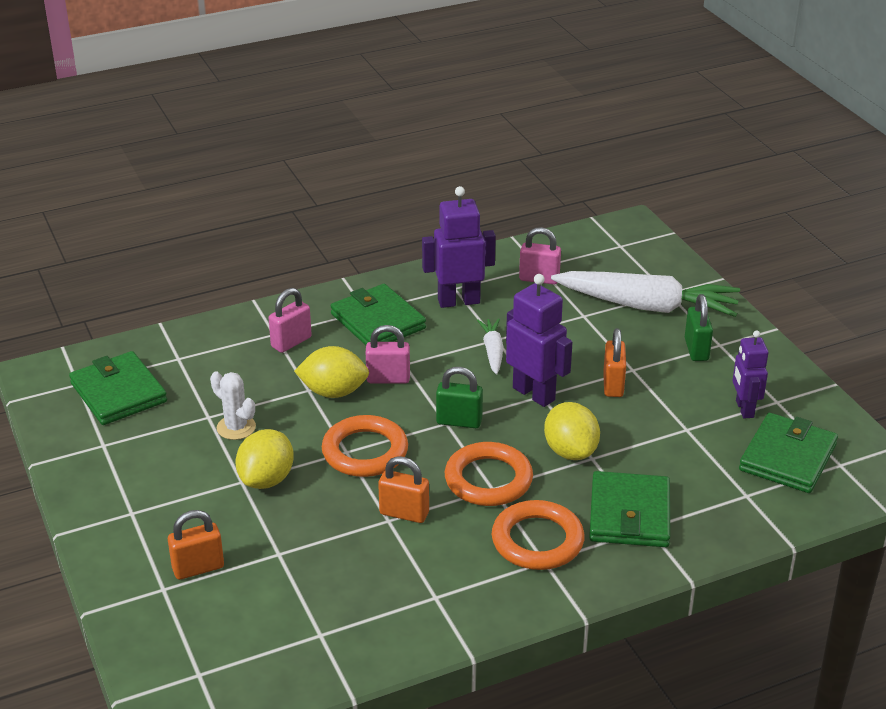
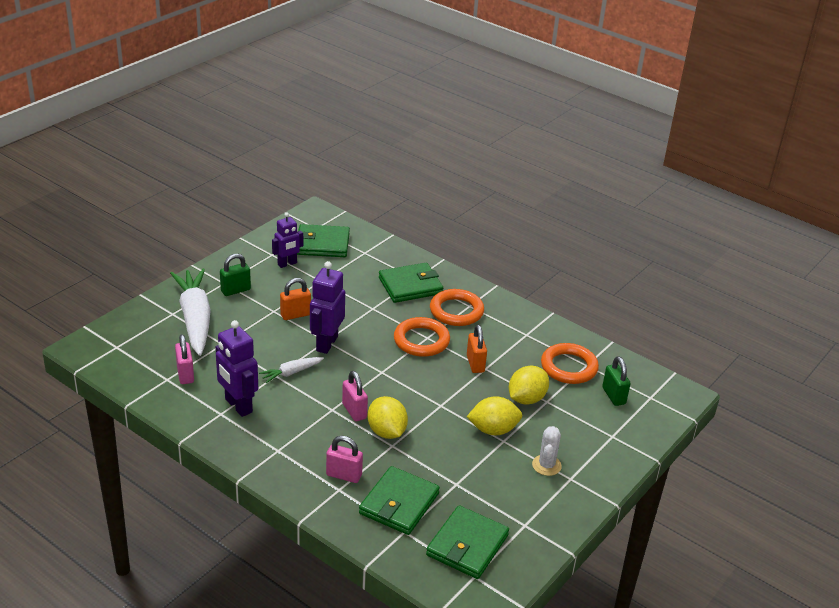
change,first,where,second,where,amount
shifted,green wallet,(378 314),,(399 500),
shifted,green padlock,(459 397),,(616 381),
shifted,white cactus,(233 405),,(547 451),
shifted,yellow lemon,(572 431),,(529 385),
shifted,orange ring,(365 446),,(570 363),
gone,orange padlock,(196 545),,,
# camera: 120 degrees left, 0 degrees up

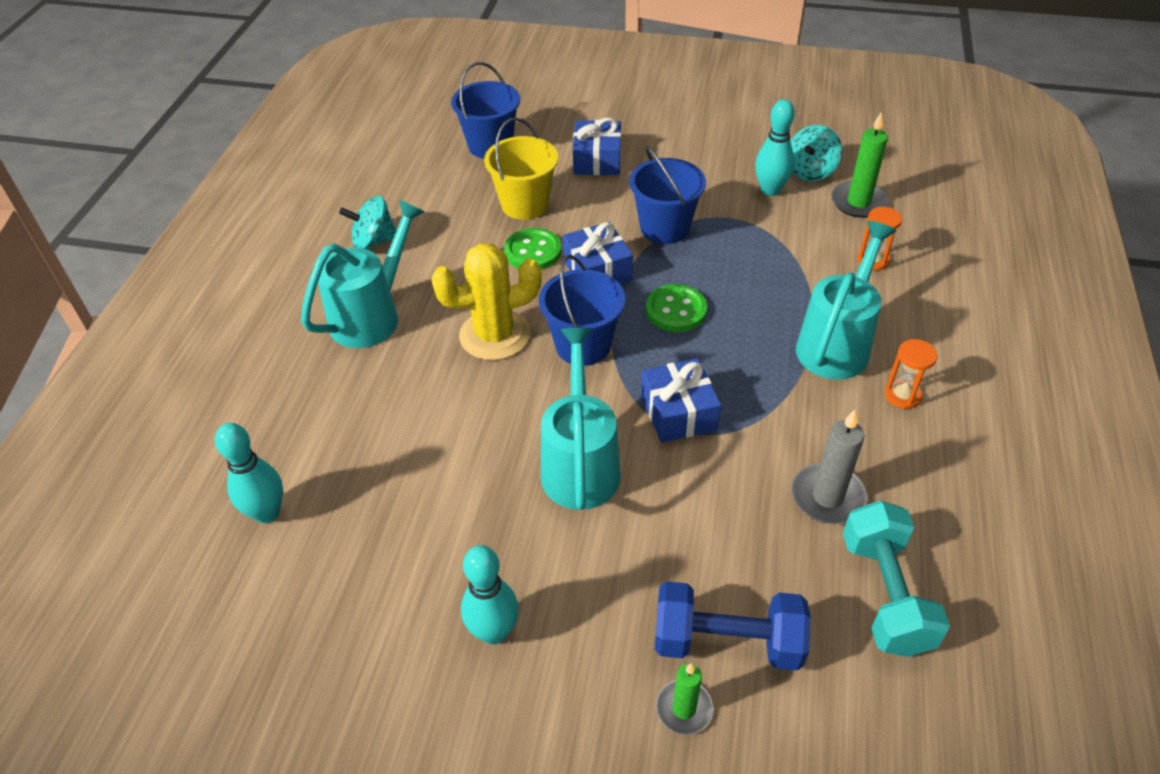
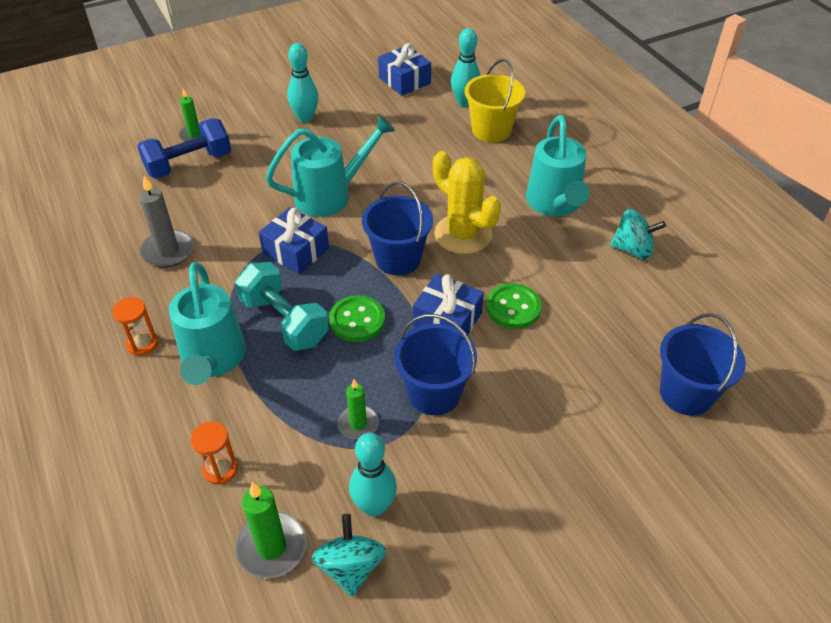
change,first,where,second,where,amount
shifted,yellow bucket,(521 169),,(495 100),
shifted,blue gift,(597 146),,(404 69),
rotated,turquoise spinning top,(368 222),,(638 234),60 degrees clockwise
rotated,yellow cactus,(486 301),,(467 202),75 degrees counterclockwise
rotated,turquoise watering can,(581 419),,(330 166),75 degrees counterclockwise
shifted,turquoise dumbbell,(896 578),,(281 306),
new,,,green candle,(358 409),
# camera: 140 degrees right, 0 degrees up

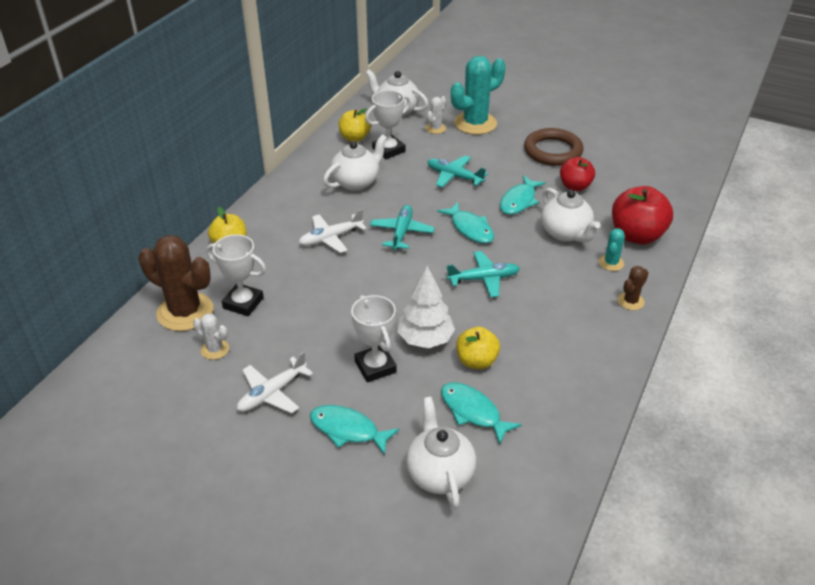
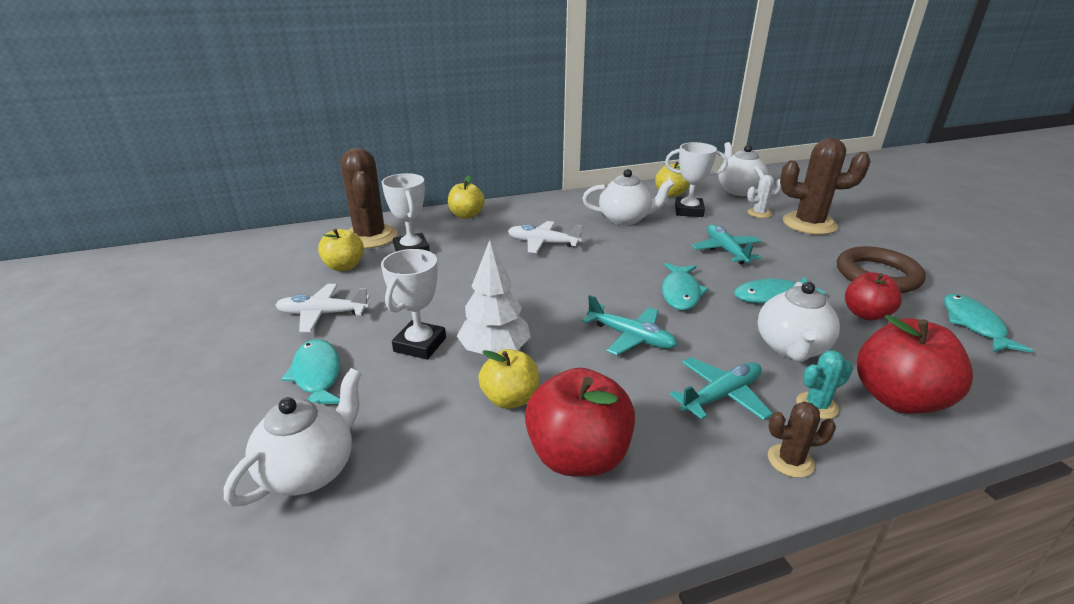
change,first,where,second,where,amount
repainted,turquoise cactus,(478 95),brown cactus,(825 186),
shifted,turquoise plane,(402 227),,(721 388),
swapped,white cactus,(211 336),yellow apple,(341 250),
shifted,turquoise fish,(481 413),,(988 323),
new,,,red apple,(580 422),
# camera: 45 degrees right, 10 degrees down

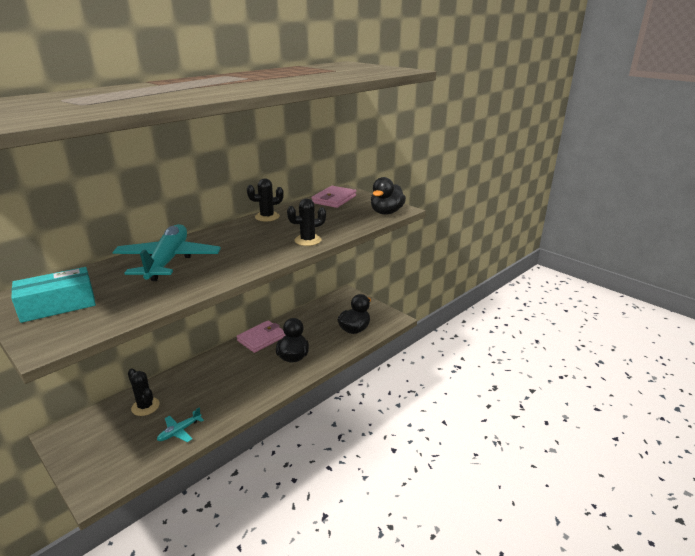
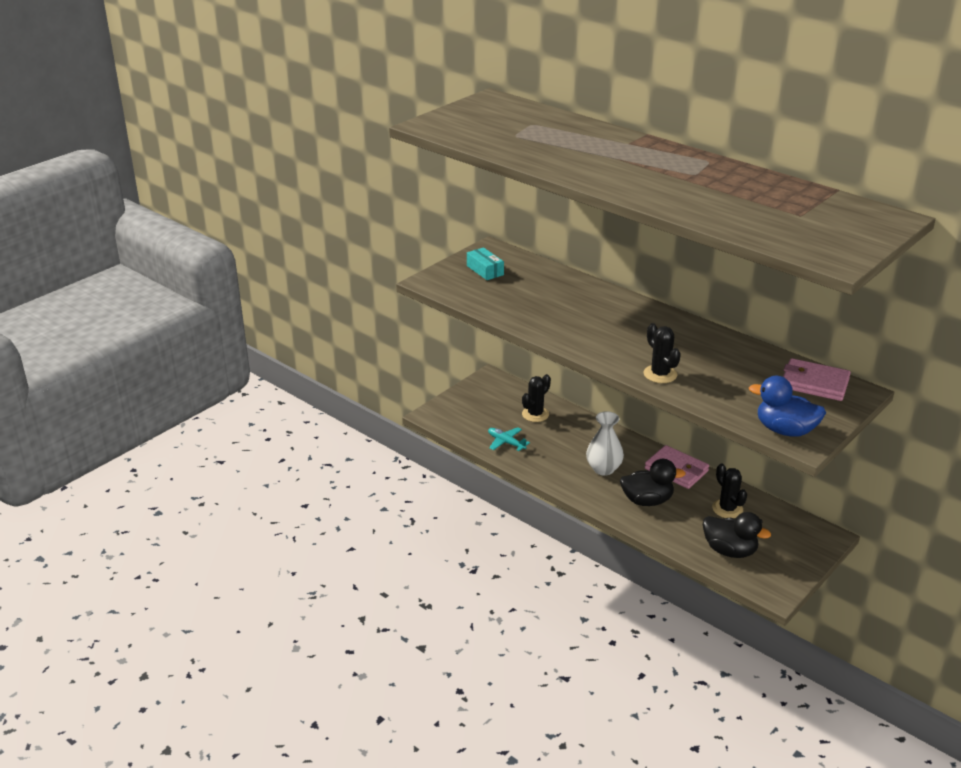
change,first,where,second,where,amount
repainted,black duck,(388 196),blue duck,(787 406),
shifted,black cactus,(265 199),,(729 491),
gone,turquoise plane,(166 252),,,
scaled,turquoise box,(53 295),,(485 263),x0.66
new,,,white vase,(605 443),
# camera: 85 degrees right, 5 degrees up

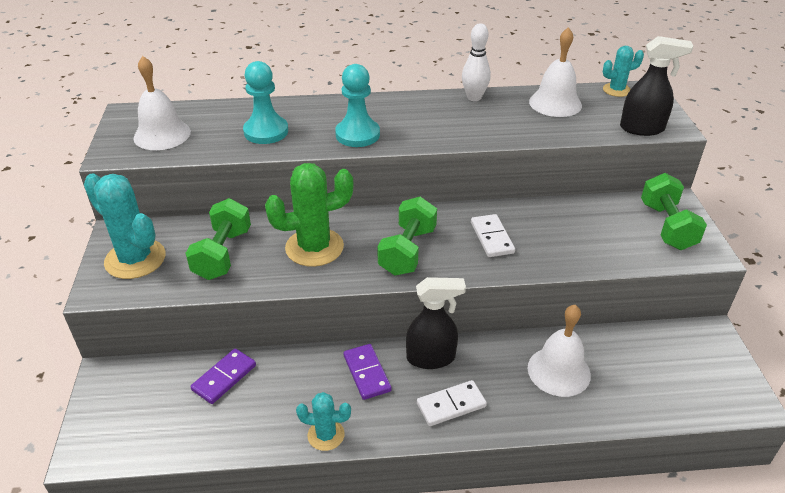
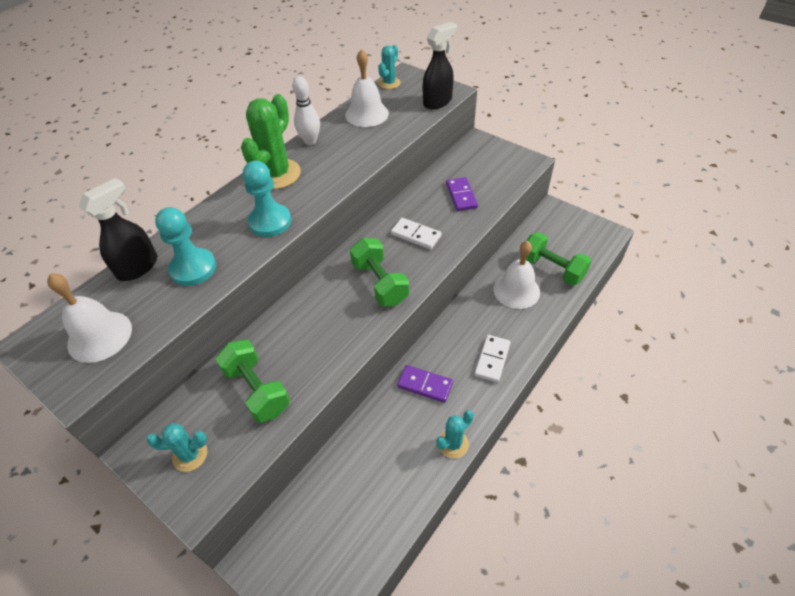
change,first,where,second,where,amount
shifted,green cactus,(309 215),,(271 141),
scaled,turquoise cactus,(125 226),,(177 447),x0.55
shifted,green dumbbell,(674 211),,(558 259),
shifted,black spray bottle,(436 323),,(118 229),
shifted,purple domino,(223 376),,(462 194),
# camera: 45 degrees left, 10 degrees up

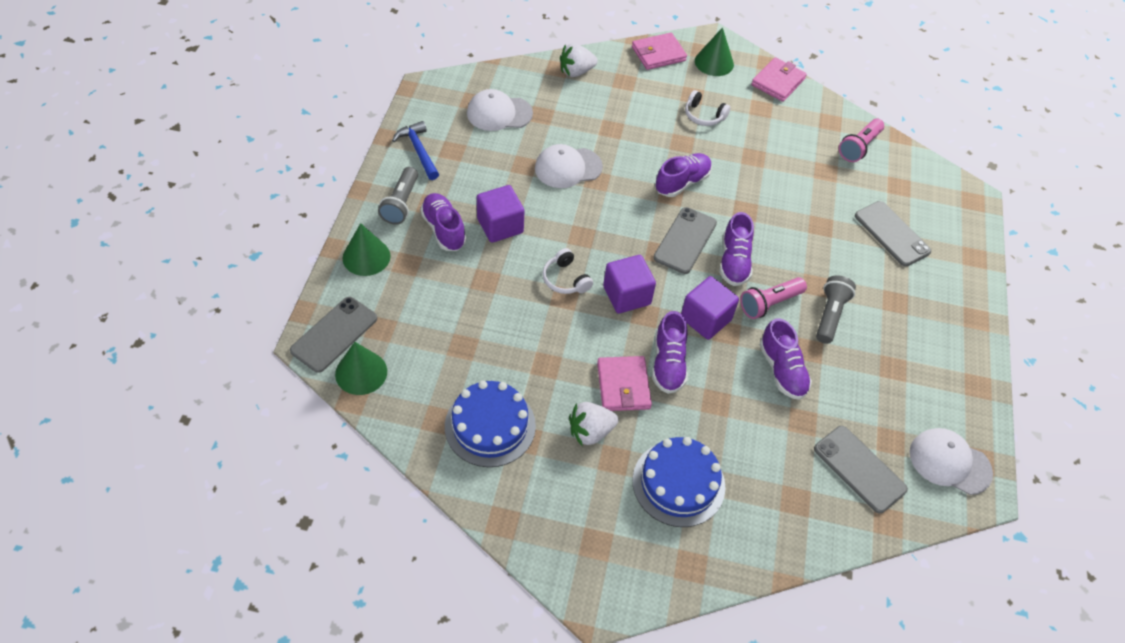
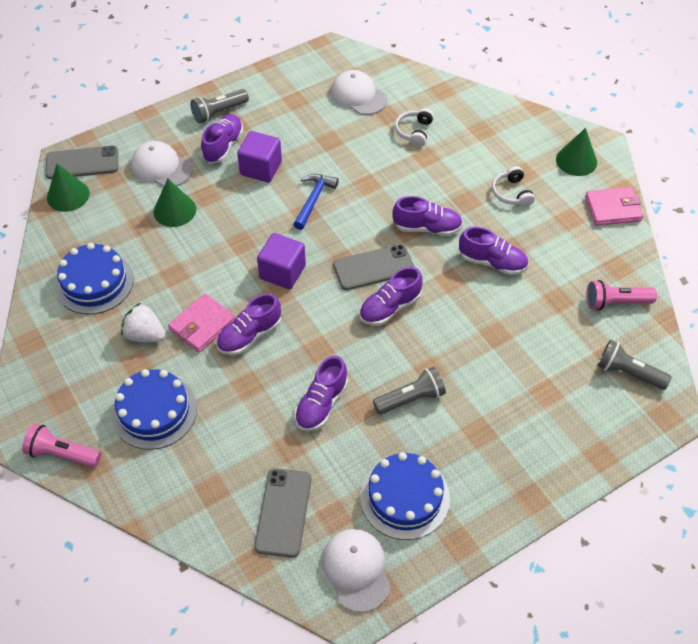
change,first,where,second,where,amount
gone,pink wallet,(659 51),,,
gone,white strawberry,(579 60),,,
shifted,blue hammer,(415 150),,(316 202),
shifted,white cap,(569 166),,(162 163),
gone,grey phone,(893 233),,,
shifted,green cone,(367 249),,(175 203),
shifted,white headphones,(567 271),,(414 127),
gone,purple cube,(710 308),,,
shifted,pink flashlight,(773 298),,(61 446),
new,,,purple shoe,(493 251),
new,,,grey flashlight,(634 365),
new,,,blue cake,(405 496),
# camera: 50 degrees right, 0 degrees up

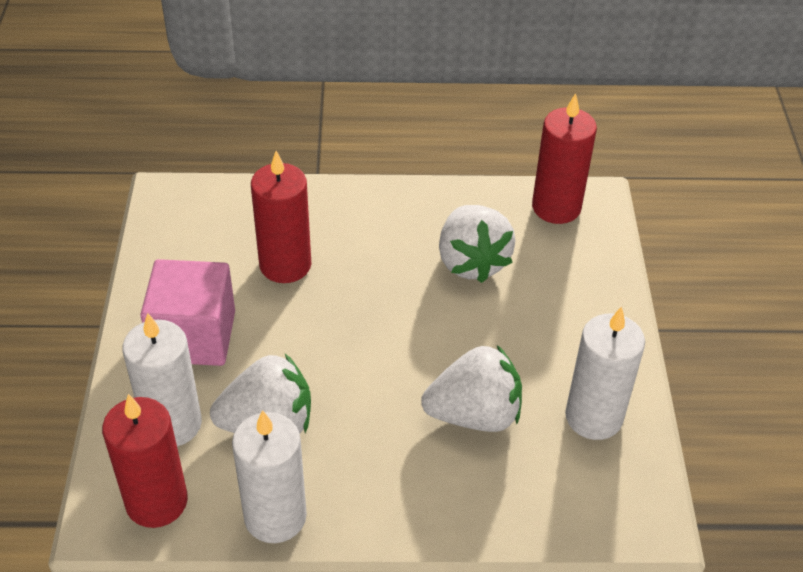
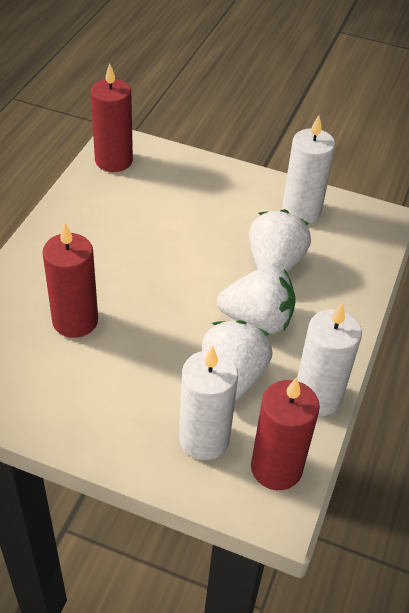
change,first,where,second,where,amount
shifted,white strawberry,(477 244),,(256 300),
gone,pink cube,(187 312),,,
# camera: 70 degrees left, 0 degrees up

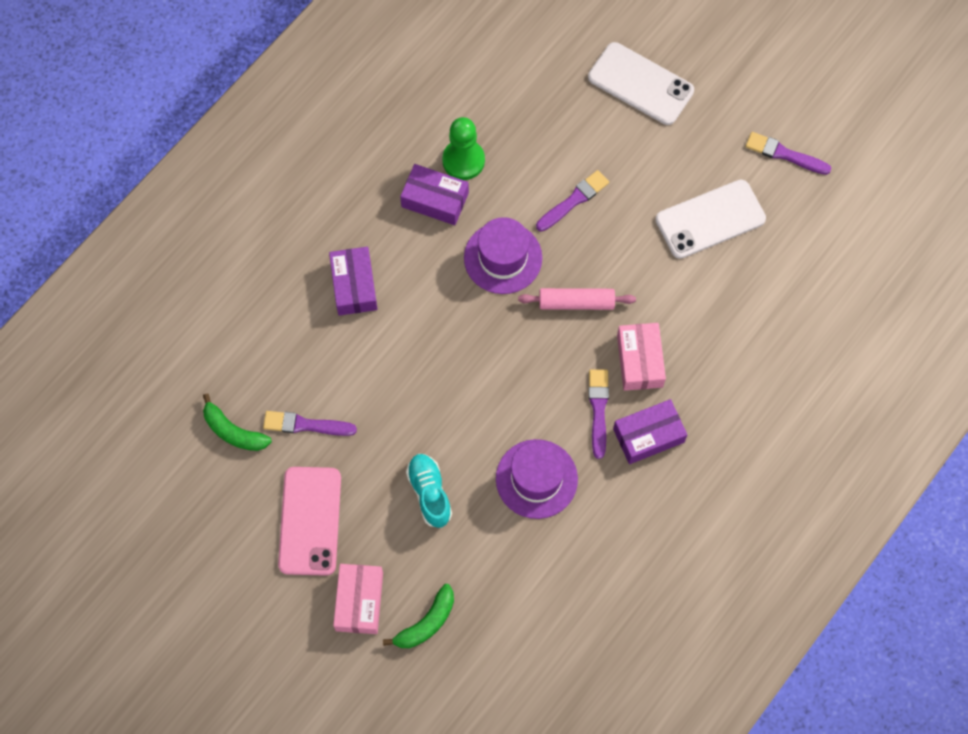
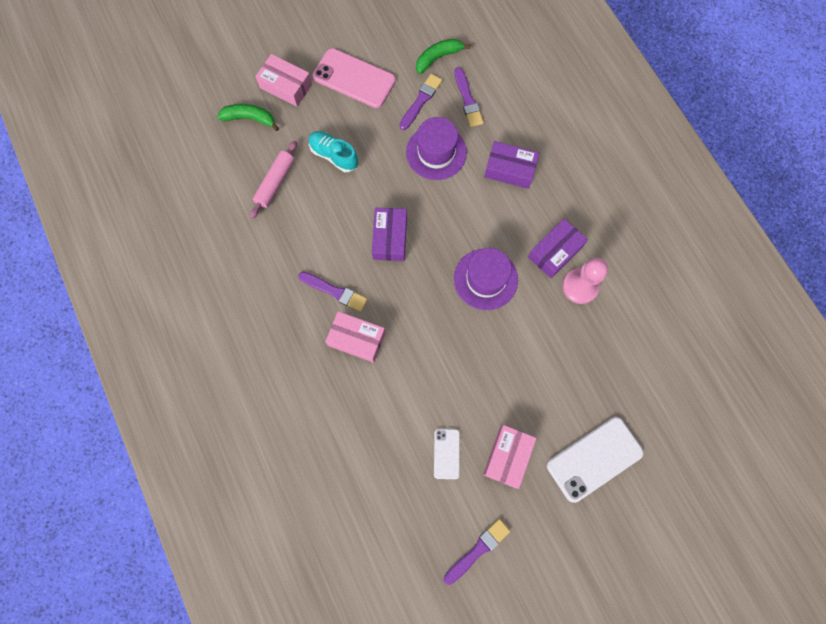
change,first,where,second,where,amount
repainted,green pawn,(463 148),pink pawn,(585 281),
shifted,purple brush,(572 200),,(469 97),
scaled,white phone,(711 219),,(447 454),x0.54
shifted,pink rolling pin,(577 299),,(273 180),
shifted,purple box,(650 431),,(389 234),
shifted,purple hat,(537 479),,(436 148),
rotated,turquoise shoe,(429 491),,(333 151),150 degrees counterclockwise
rotated,green banana,(418 616),,(248 117),120 degrees clockwise
new,,,pink box,(509 457),
# camera: 115 degrees right, 5 degrees up

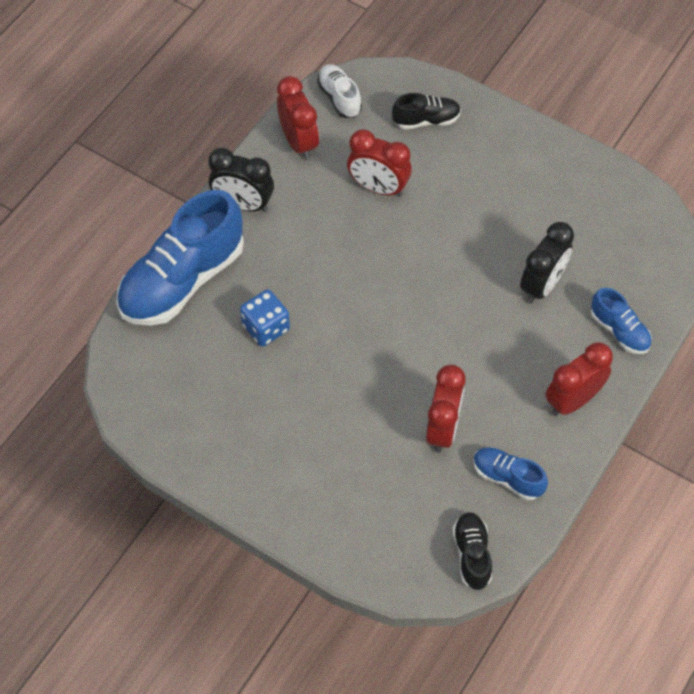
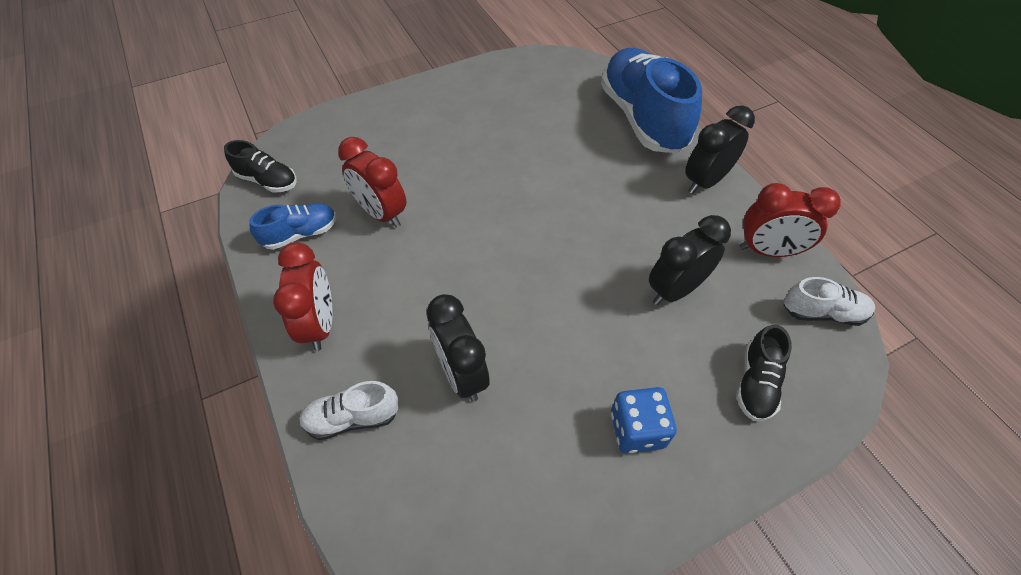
change,first,where,second,where,amount
repainted,red clock,(379 163),black clock,(690 260),
repainted,blue shoe,(621 321),white shoe,(349 410),
shifted,blue dice,(265 318),,(644 420),
# camera: 120 degrees right, 5 degrees down

